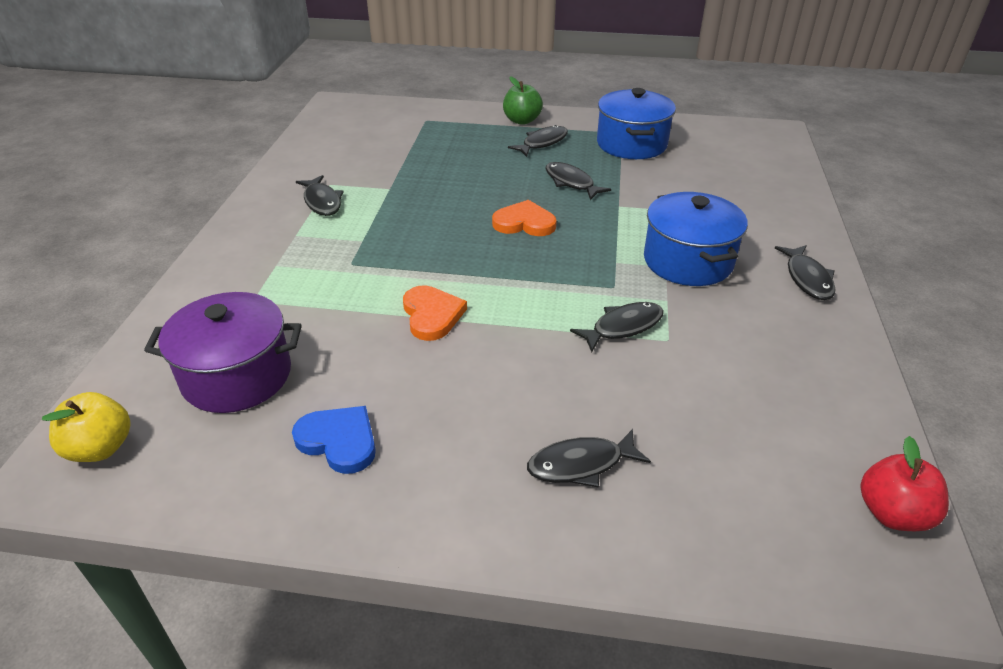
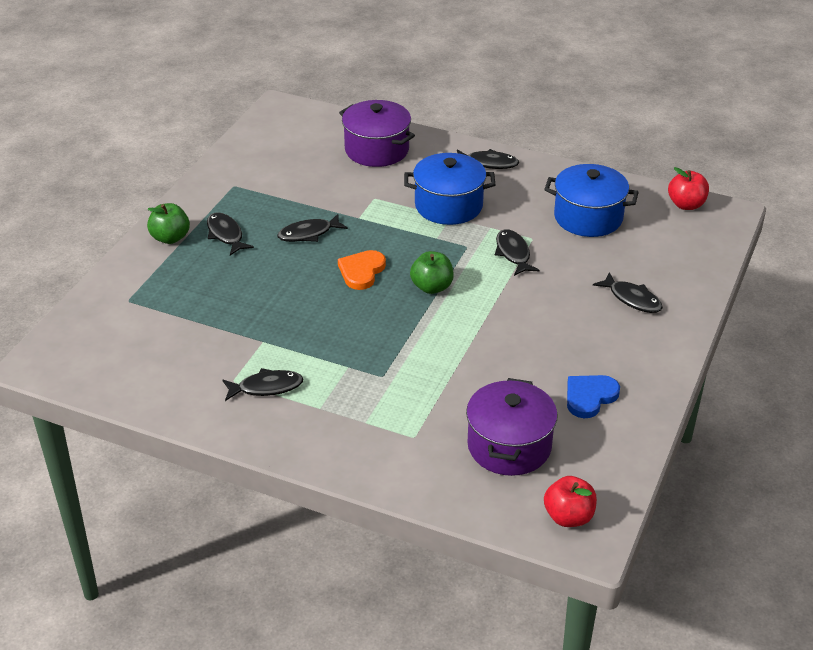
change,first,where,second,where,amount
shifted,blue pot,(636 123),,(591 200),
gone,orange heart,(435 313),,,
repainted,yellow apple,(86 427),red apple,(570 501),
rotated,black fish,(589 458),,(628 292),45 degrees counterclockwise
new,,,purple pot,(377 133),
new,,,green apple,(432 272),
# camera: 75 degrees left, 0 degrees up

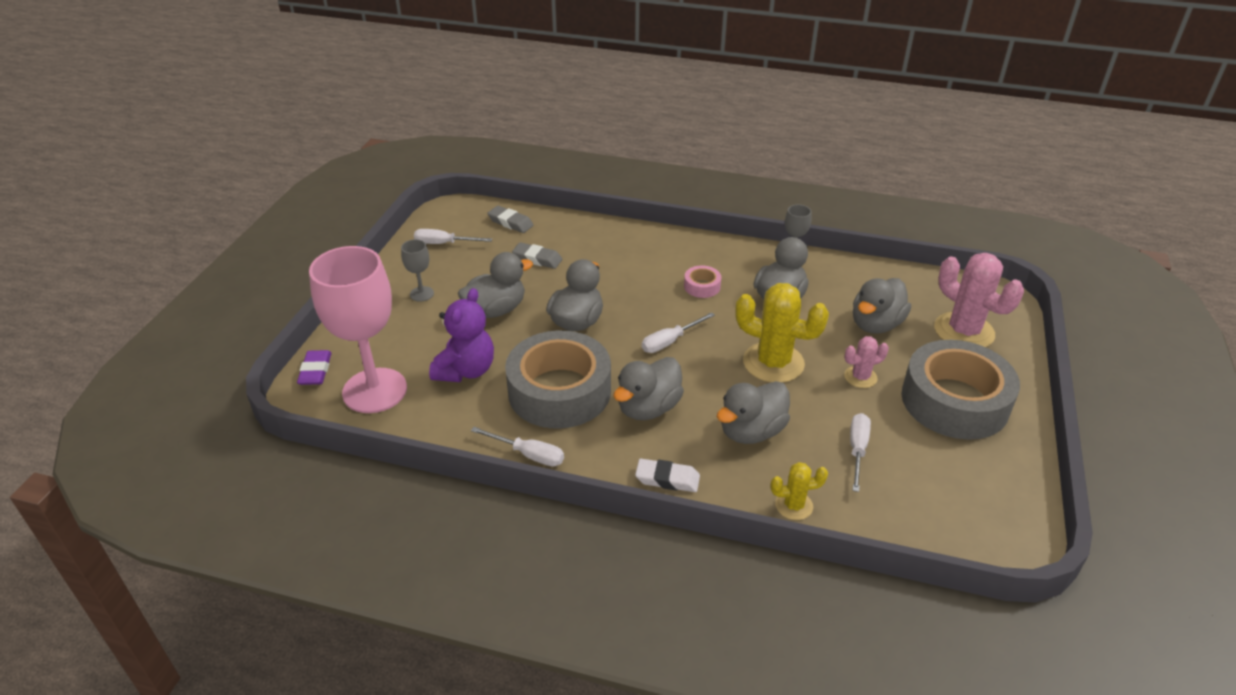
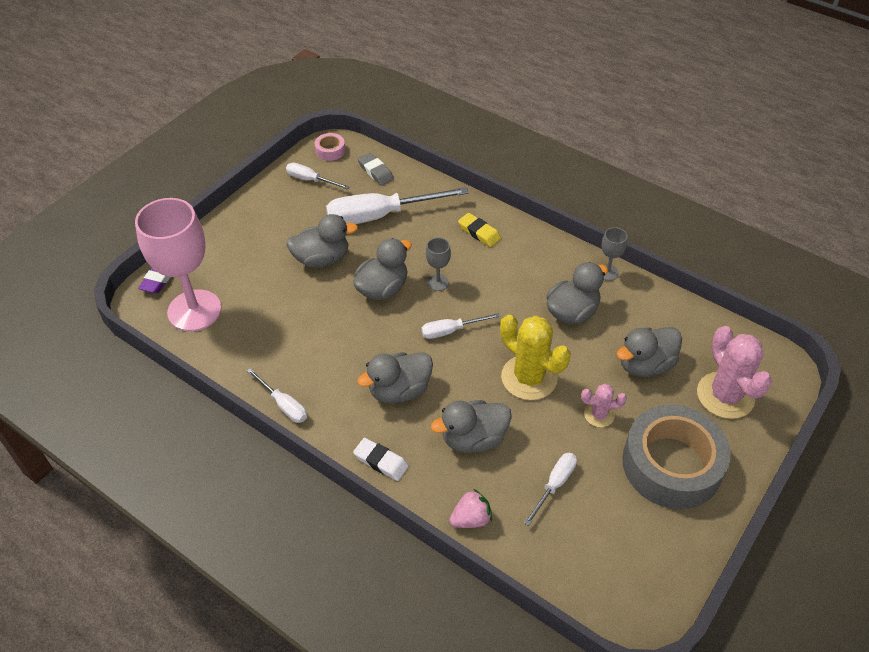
change,first,where,second,where,amount
shifted,grey goblet,(417 270),,(438 264),
swapped,grey eraser,(537 255),white screwdriver,(397 205),
shifted,pink tape,(702 282),,(330 147),
gone,purple teddy bear,(461 335),,,
gone,grey tape,(558 379),,,
swapped,yellow cactus,(799 491),pink strawberry,(470 508),
new,,,yellow eraser,(479 230),
# camera: 20 degrees right, 10 degrees up

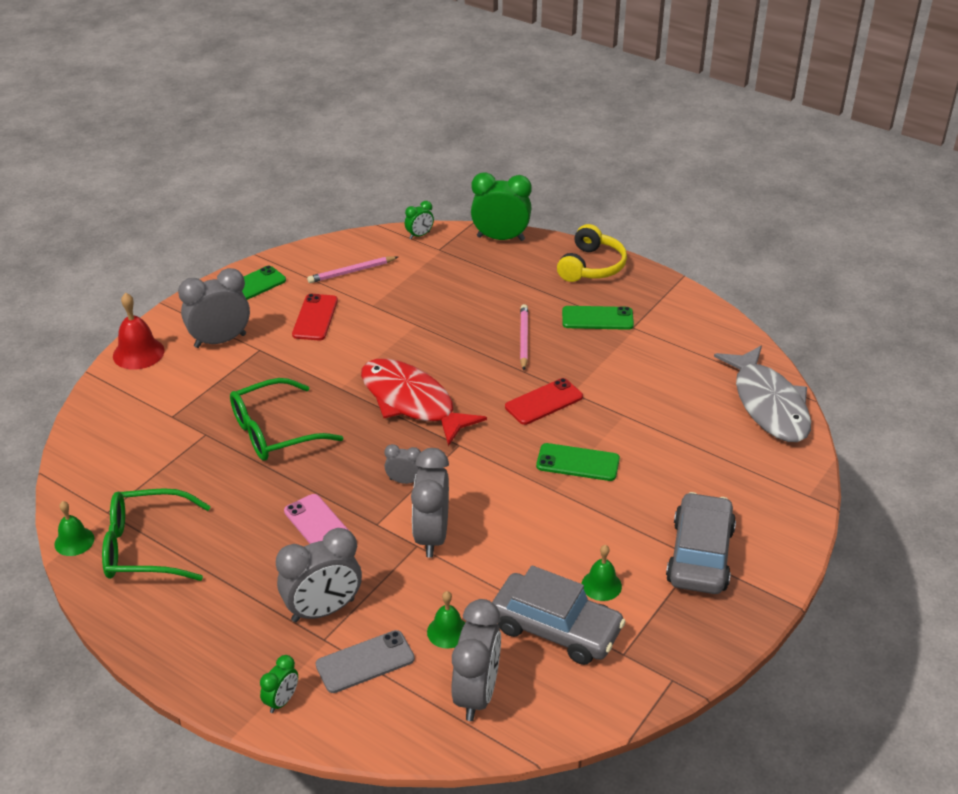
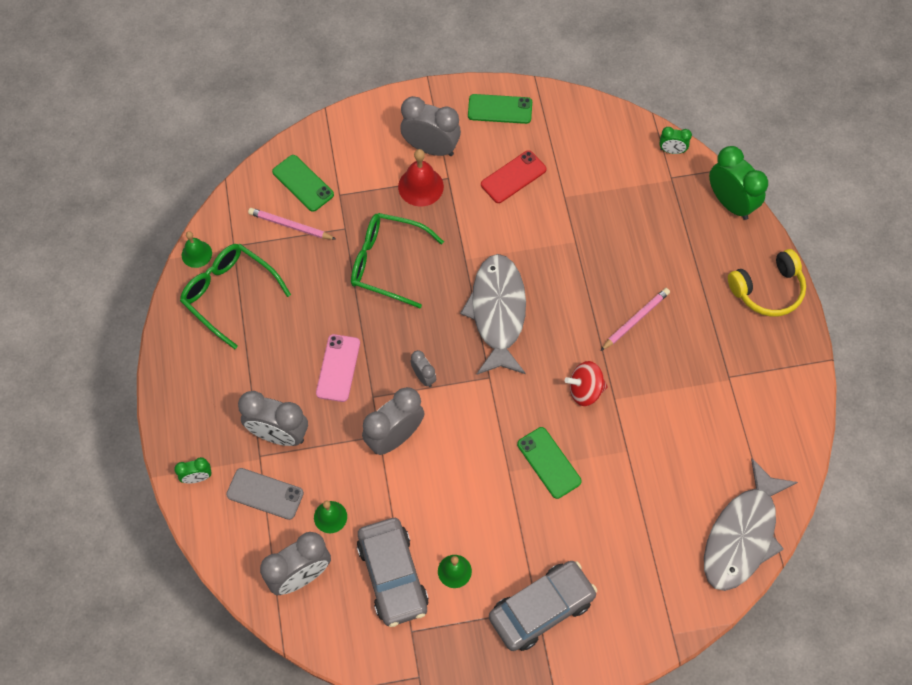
change,first,where,second,where,amount
shifted,pink pencil,(352 269),,(292 224),
shifted,red bell,(139 331),,(421 178),
shifted,green phone,(598 318),,(303 183),
repainted,red fish,(424 402),grey fish,(493 314),
swapped,red phone,(544 401),red spinning top,(586 383),
# camera: 45 degrees right, 25 degrees up

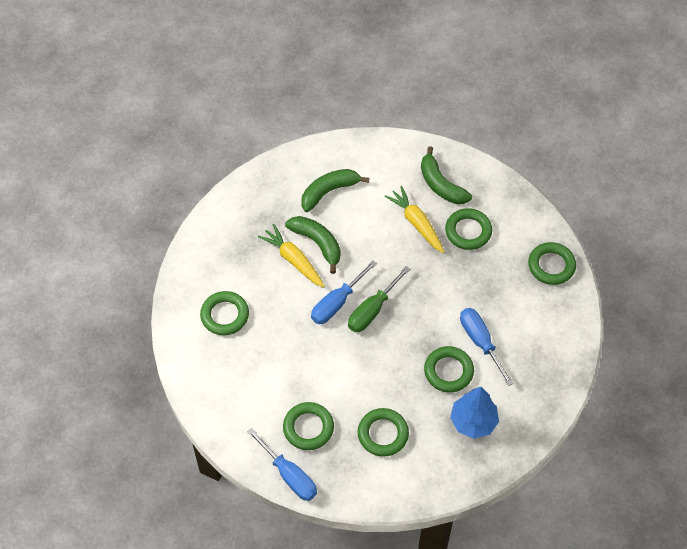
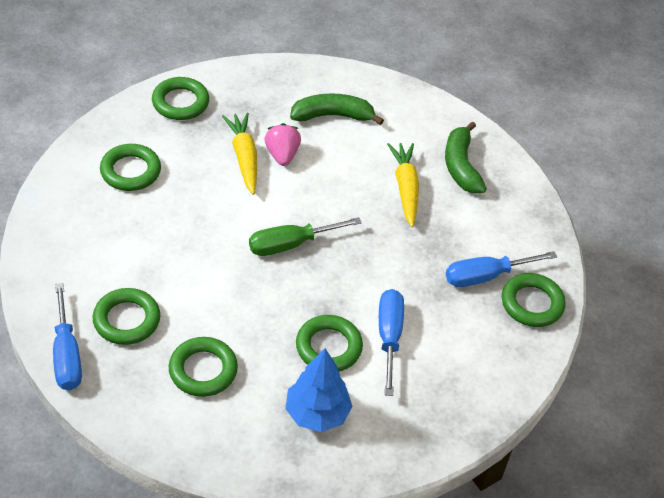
change,first,where,second,where,amount
shifted,green ring,(468 229),,(180 98),
swapped,green banana,(313 245),pink strawberry,(283 144),
shifted,blue screwdriver,(344 292),,(501 269),
# camera: 25 degrees right, 10 degrees down

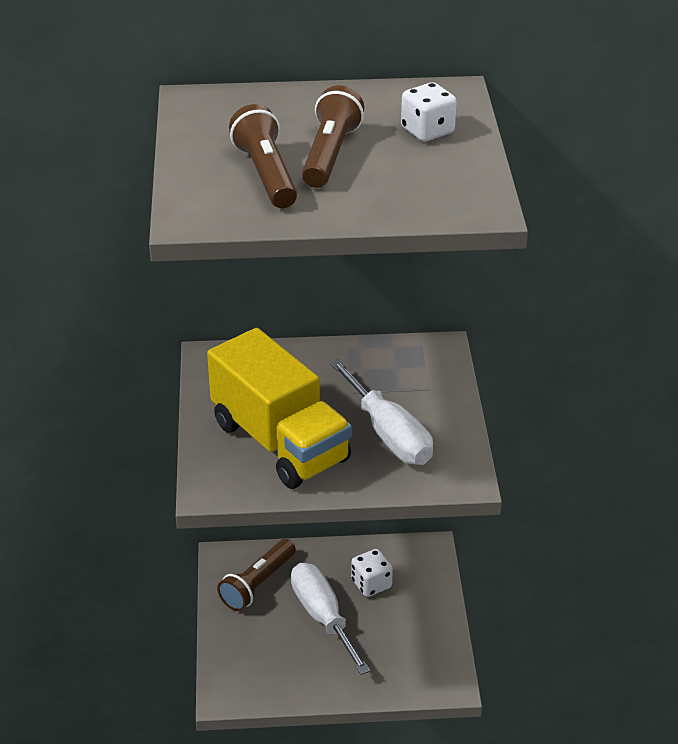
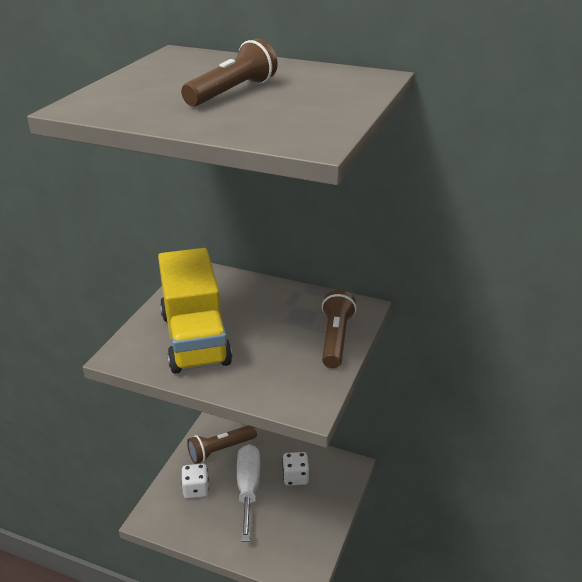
change,first,where,second,where,amount
shifted,white dice,(429 112),,(195 481),
shifted,brown flashlight,(263 156),,(339 329),
gone,white screwdriver,(381 412),,,
# camera: 25 degrees right, 5 degrees down

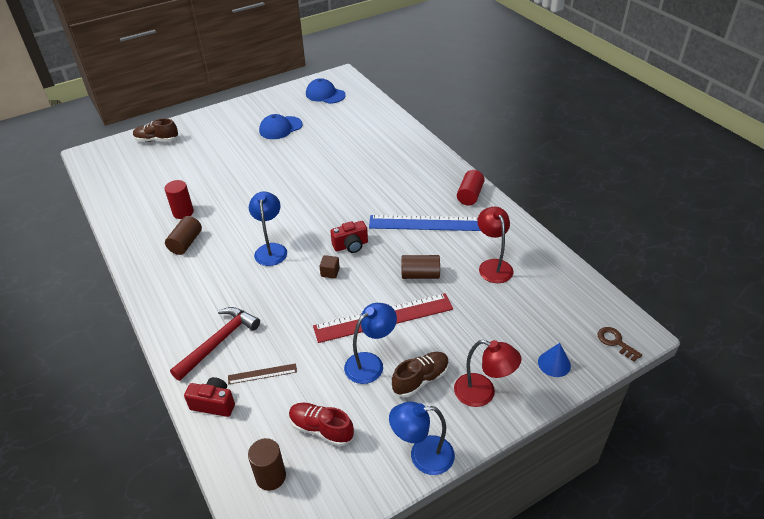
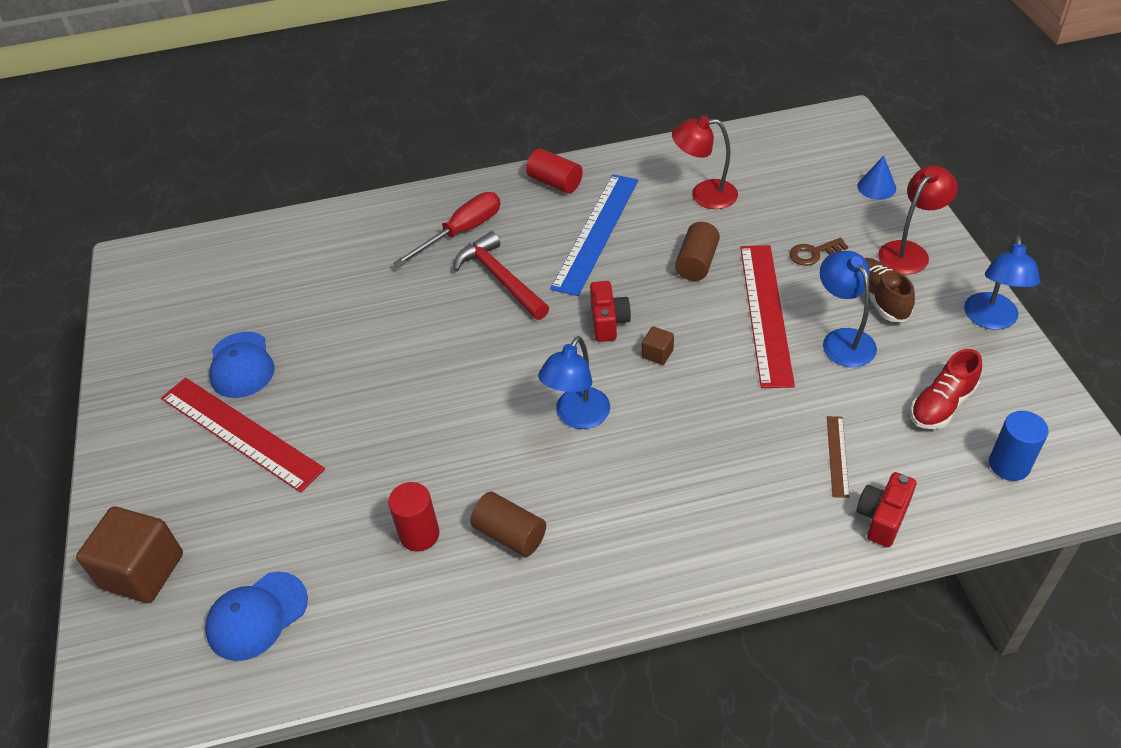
change,first,where,second,where,amount
shifted,blue cap,(326 91),,(256 616),
swapped,brown shoe,(156 130),brown cube,(129 554),
rotated,blue lamp,(268 228),,(574 382),75 degrees counterclockwise
shifted,red hammer,(215 344),,(501 275),
shifted,brown key,(620 344),,(818 252),
repainted,brown cylinder,(267 464),blue cylinder,(1019 446),
new,,,red screwdriver,(446 229),
new,,,red ruler,(243 435),
# camera: 70 degrees left, 5 degrees up

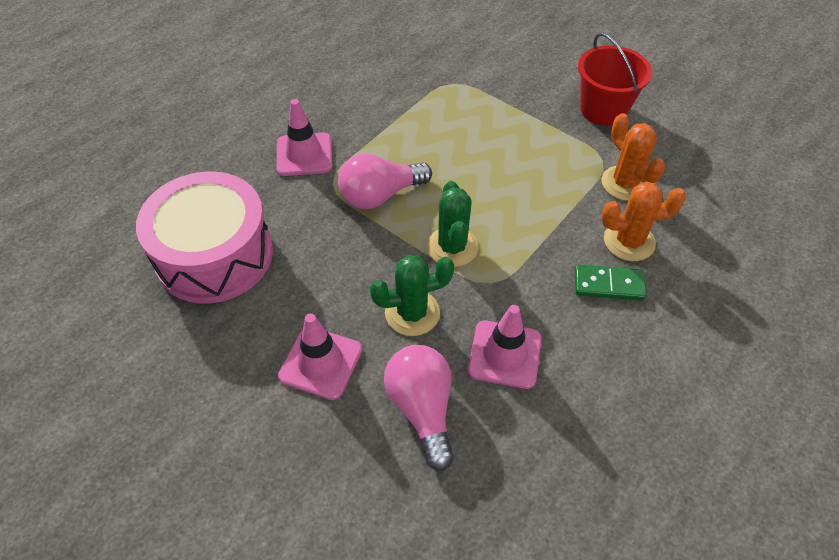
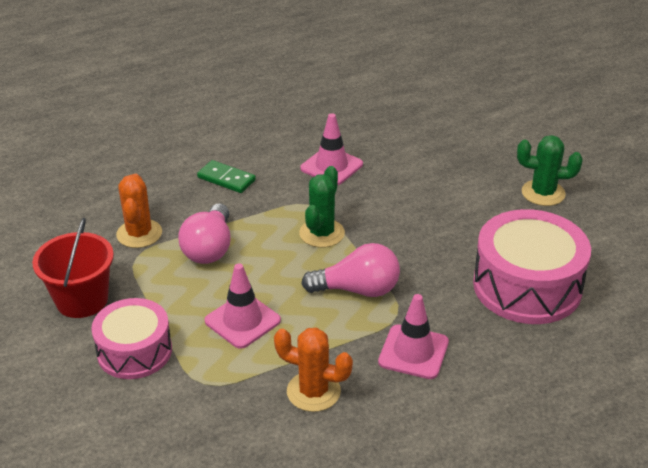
change,first,where,second,where,amount
shifted,orange cactus,(643 221),,(313 370),
shifted,green cactus,(412 295),,(550 170),
shifted,pink traffic cone,(320 356),,(243 306),
shifted,pink light bulb,(419 408),,(204 233),
new,,,pink drum,(131 338),
# camera: 155 degrees left, 15 degrees down

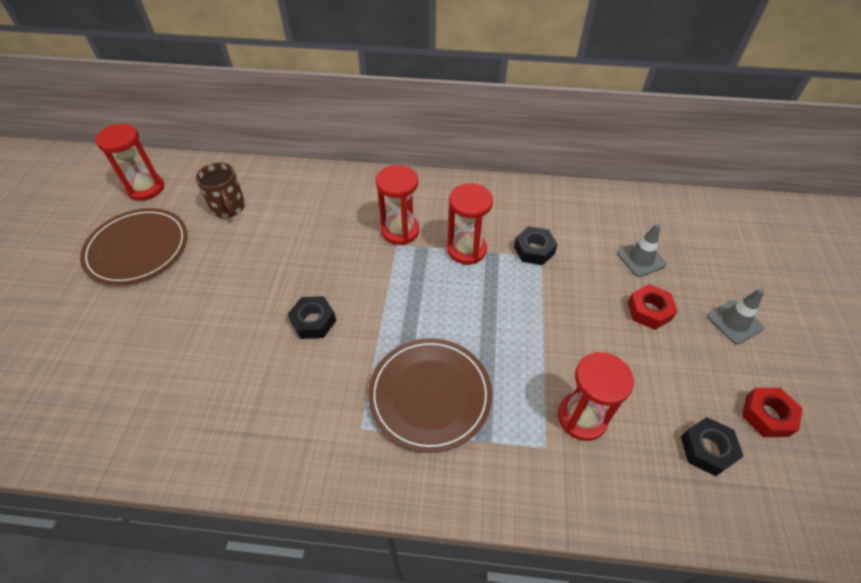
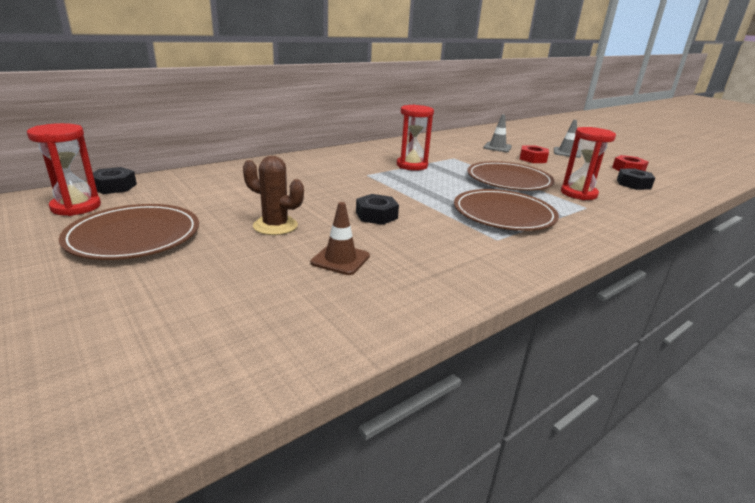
change,first,where,second,where,amount
gone,brown mug,(220 190),,,
gone,red hourglass,(397 205),,,
shifted,black nut,(536 245),,(115 180),
new,,,brown cactus,(273 195),
new,,,brown plate,(510 176),
new,,,brown traffic cone,(340 238),
# camera: 45 degrees left, 25 degrees down

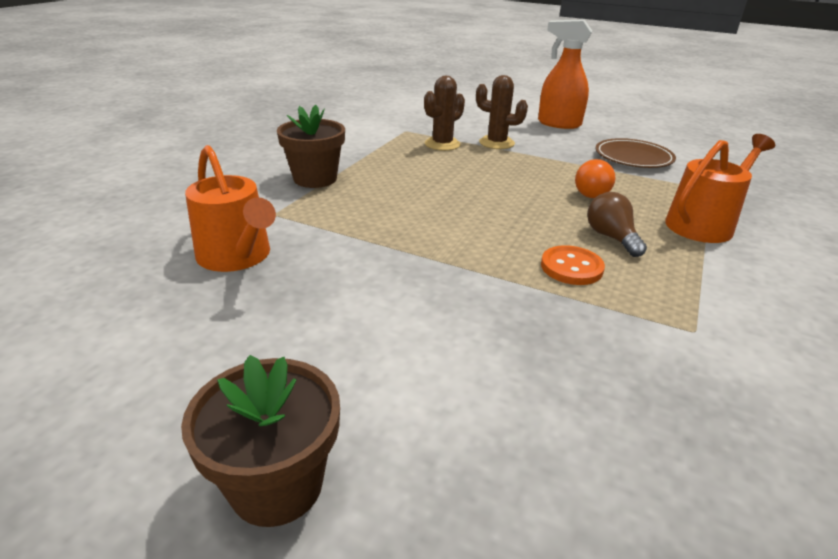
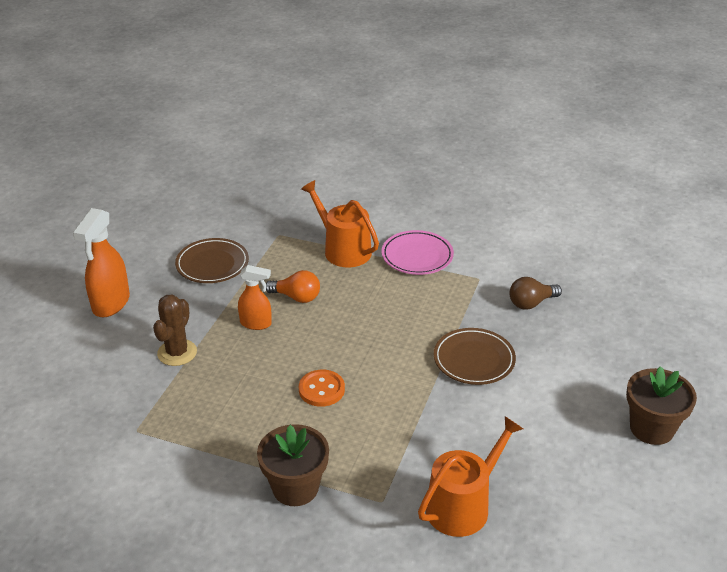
change,first,where,second,where,amount
gone,brown cactus,(444 113),,,
shifted,brown light bulb,(617 224),,(535 293),
shifted,orange button,(573 265),,(322 388),
new,,,pink plate,(417 252),
new,,,orange spray bottle,(255 297),
new,,,brown plate,(475 356),
# camera: 95 degrees left, 5 degrees up

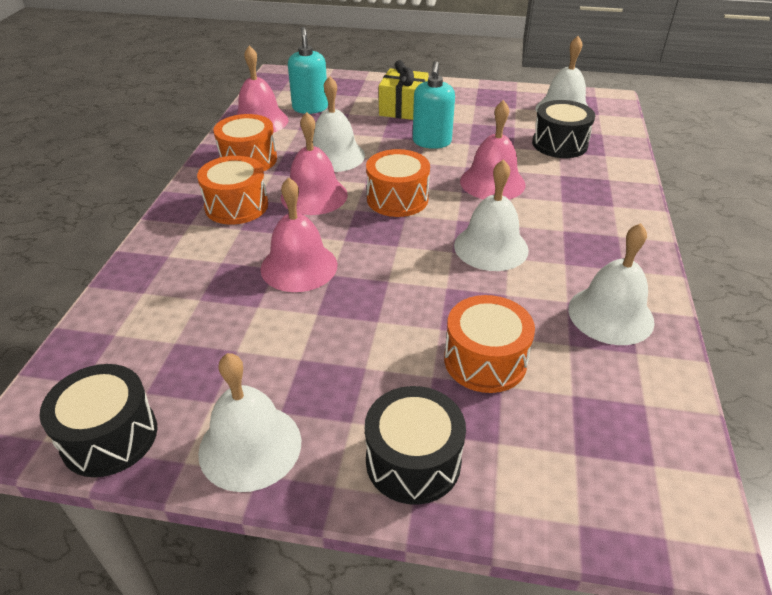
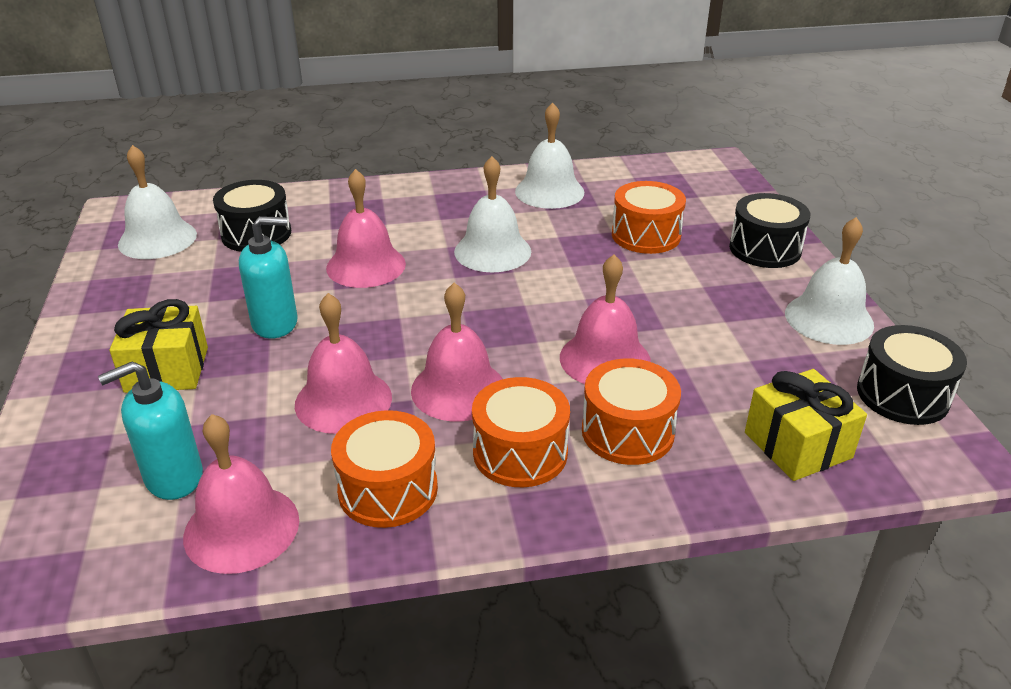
change,first,where,second,where,amount
repainted,white bell,(339 124),pink bell,(343 363),
shifted,orange drum,(398 183),,(631 412),
new,,,yellow gift,(806 425),
# camera: 110 degrees left, 5 degrees down

